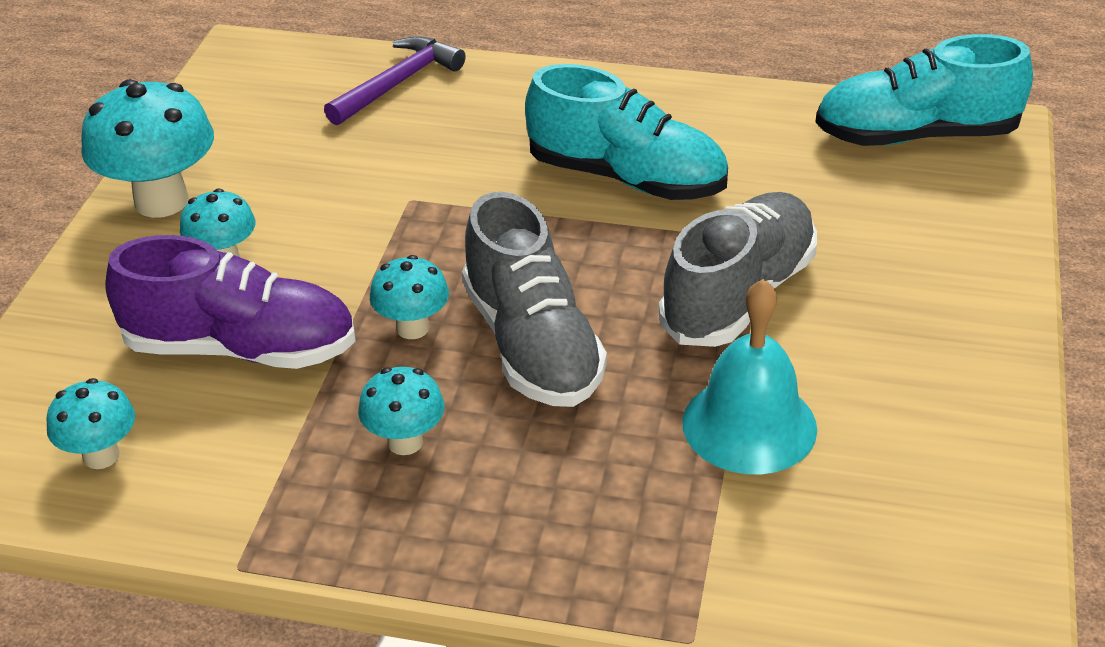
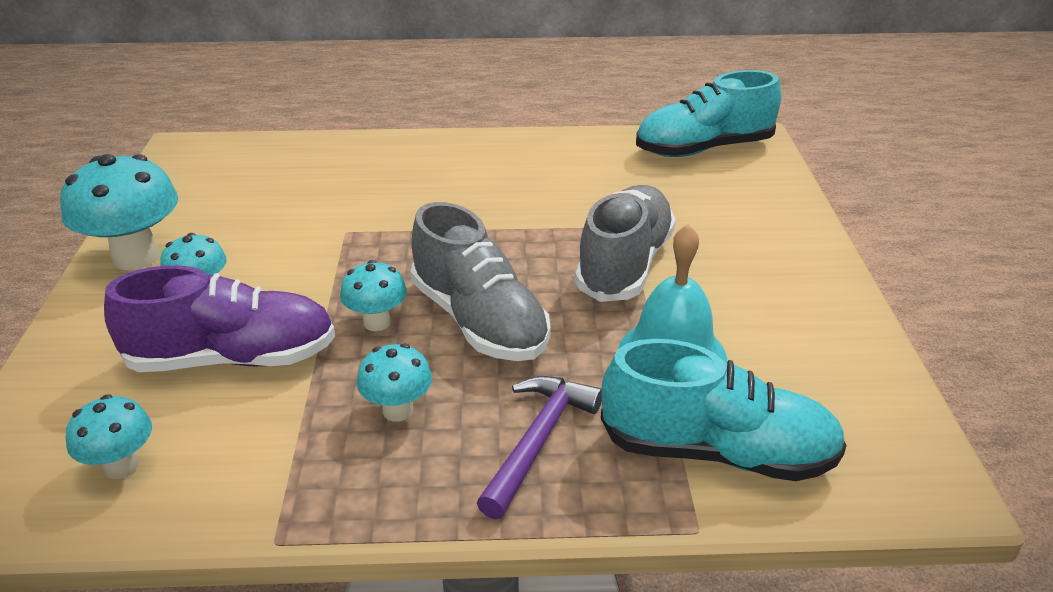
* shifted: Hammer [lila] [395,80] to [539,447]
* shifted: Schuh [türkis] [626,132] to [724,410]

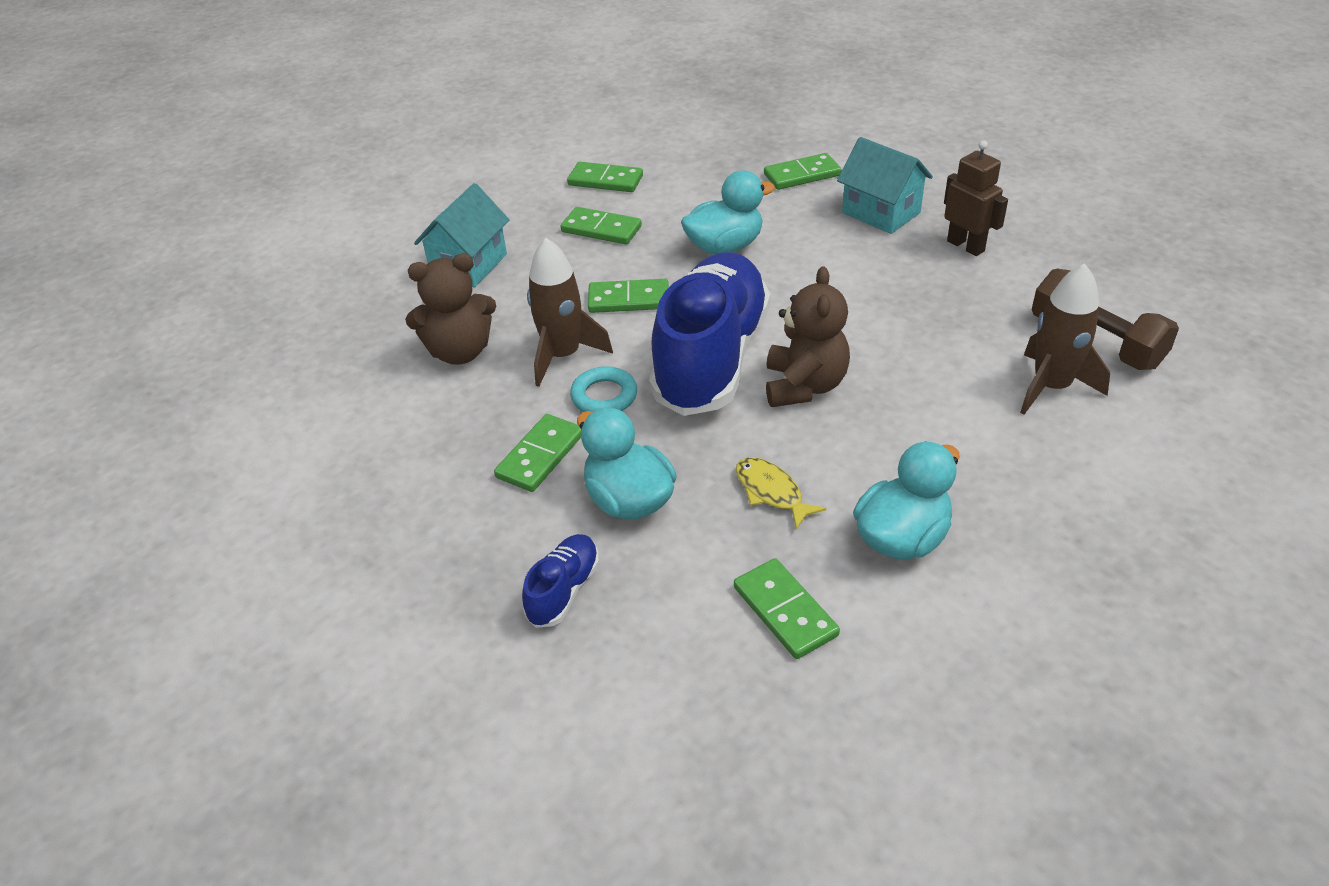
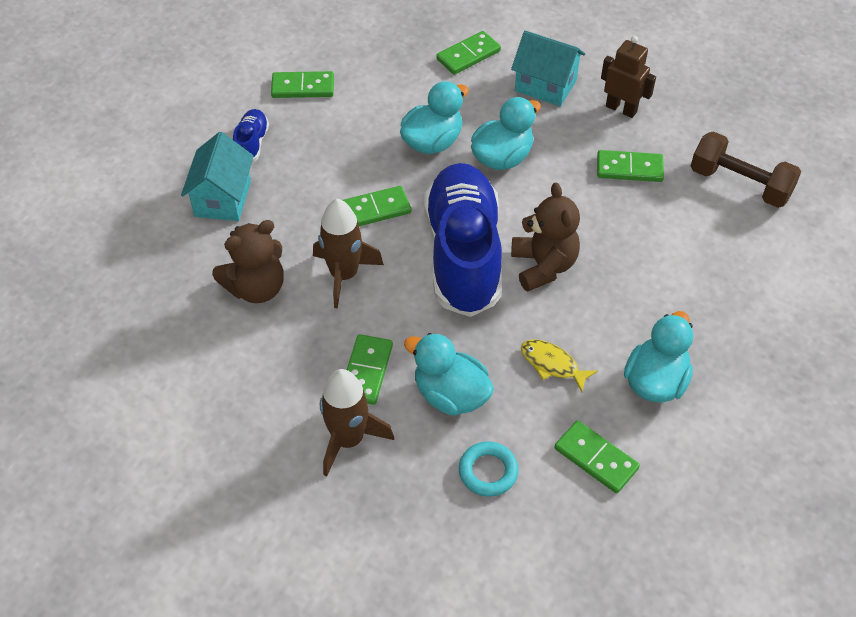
* shifted: Schuh [blau] [560,581] to [251,136]
* shifted: Rakete [braun] [1065,339] to [357,423]
* shifted: Ring [türkis] [603,389] to [489,469]
* new: Ente [türkis] [506,133]
* shifted: Dominostein [grün] [601,225] to [630,166]

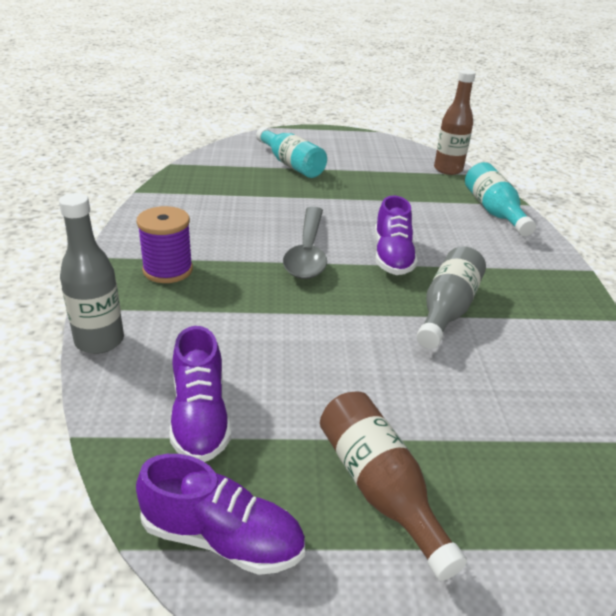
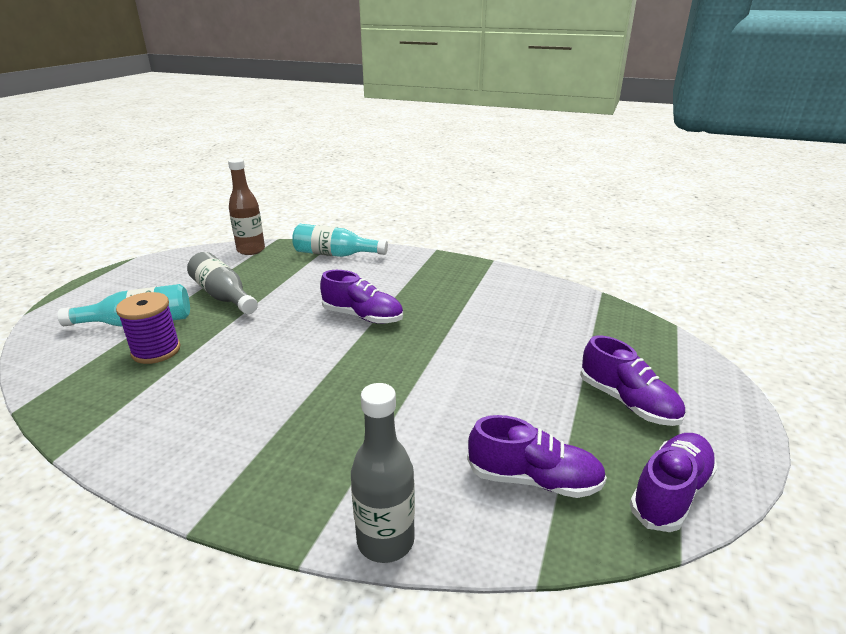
* shifted: Garnrolle [lila] [164,244] to [148,328]
* shifted: Flasche [grau] [451,297] to [222,283]
* swapped: Flasche [braun] [393,486] to Schuh [lila] [632,381]
* gone: Löffel [grau] [305,243]

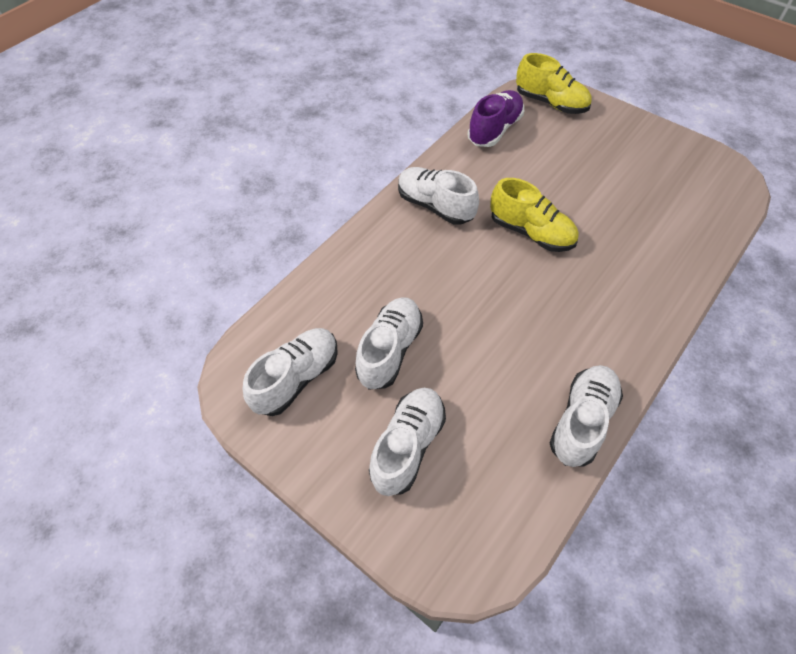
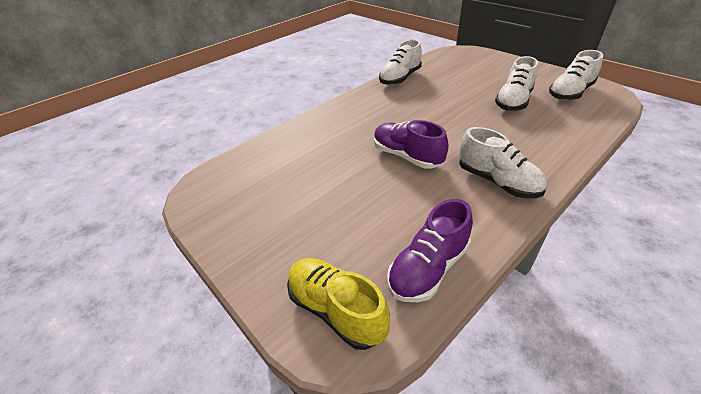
* repainted: Schuh [gelb] [534,215] to Schuh [lila] [411,144]
* gone: Schuh [weiß] [407,442]

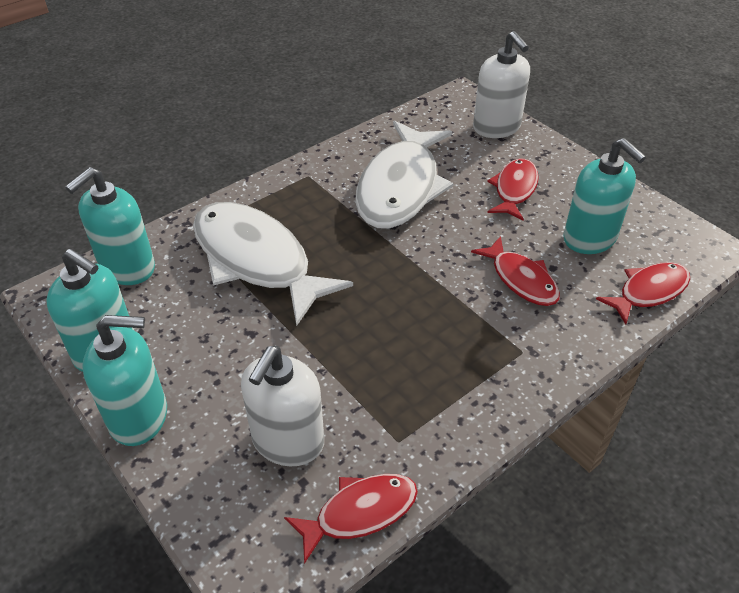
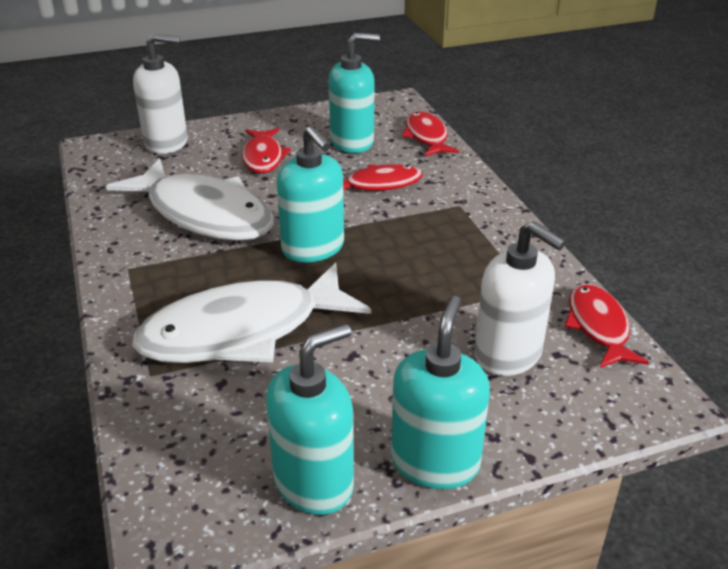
* rotated: Fisch [rot] [513,190] = [266,150] 135 degrees counterclockwise
* shifted: Seifenspender [türkis] [110,226] to [310,194]

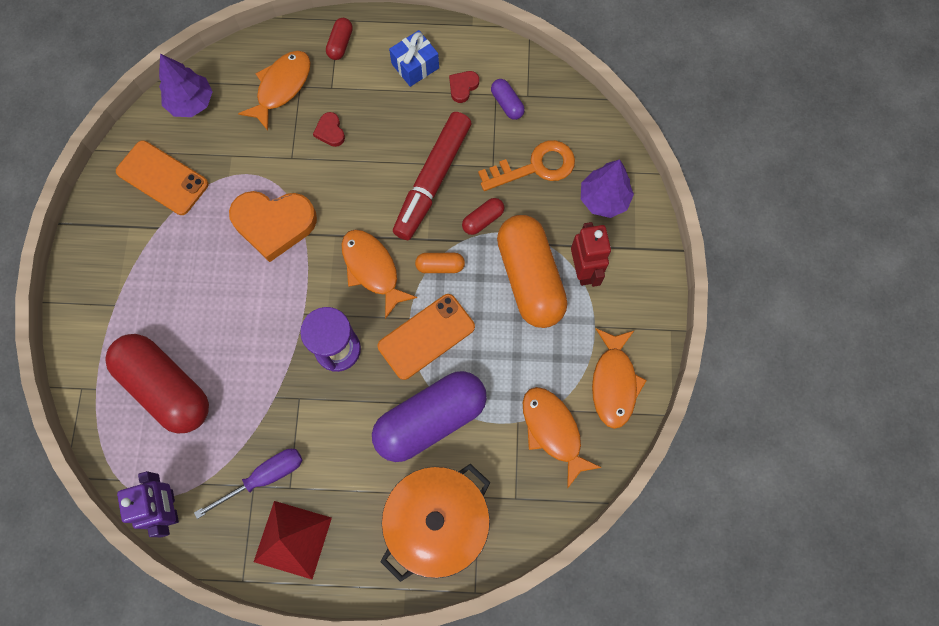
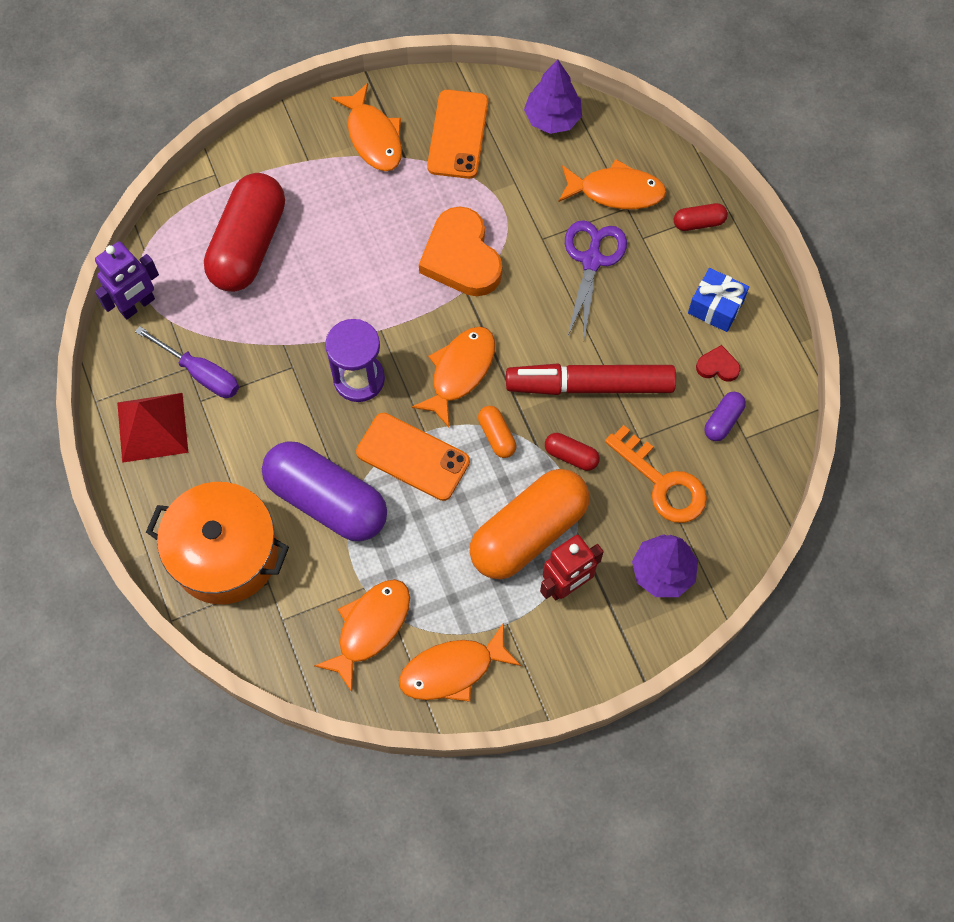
* new: Fisch [orange] [366,127]
* swapped: Herz [rot] [329,129] to Schere [lila] [596,279]

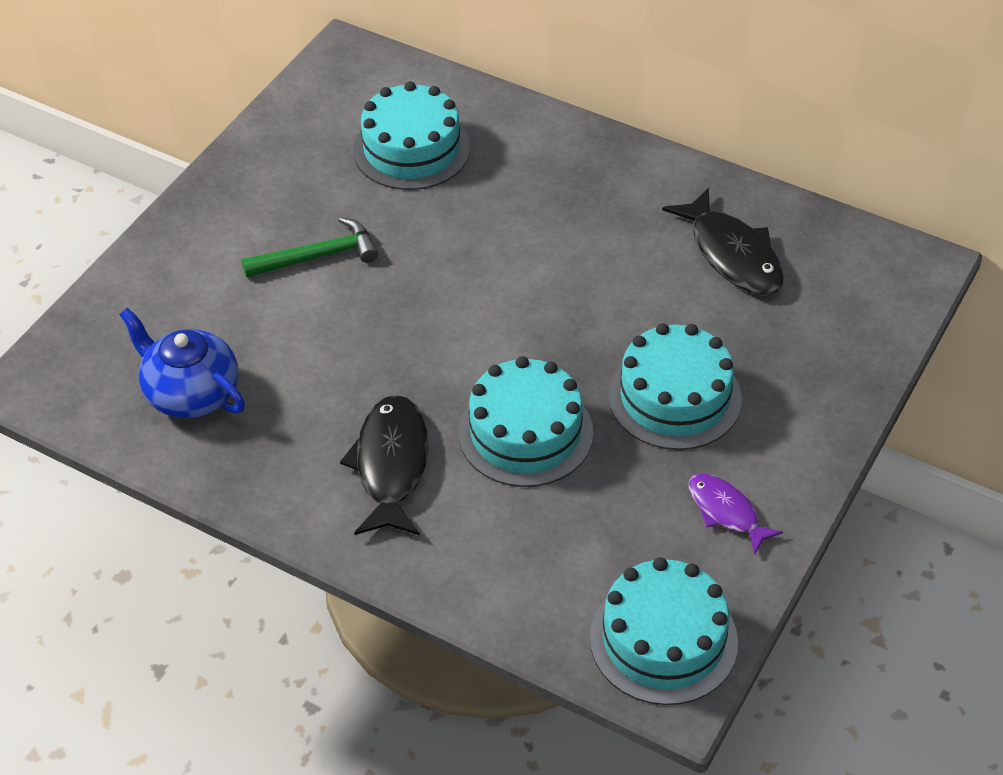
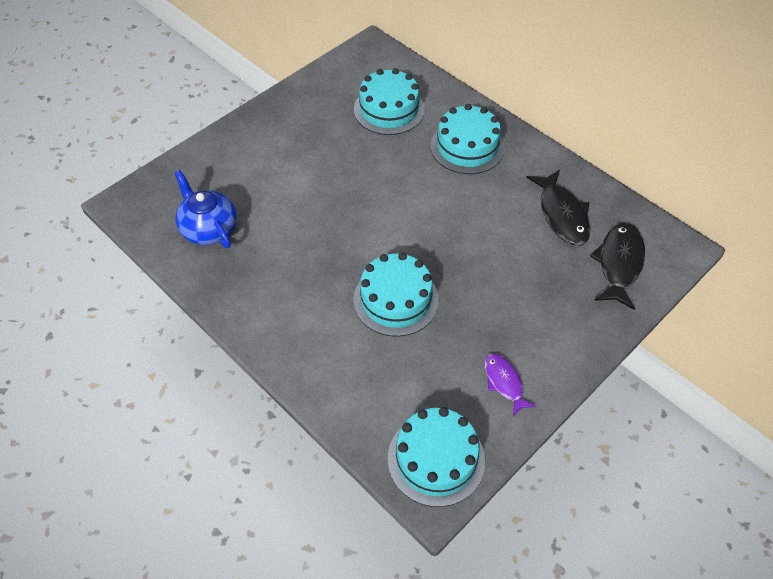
* shifted: Kuchen [türkis] [675,386] to [467,139]
* shifted: Fisch [schwarz] [384,465] to [617,266]
* gone: Hammer [grün] [310,247]

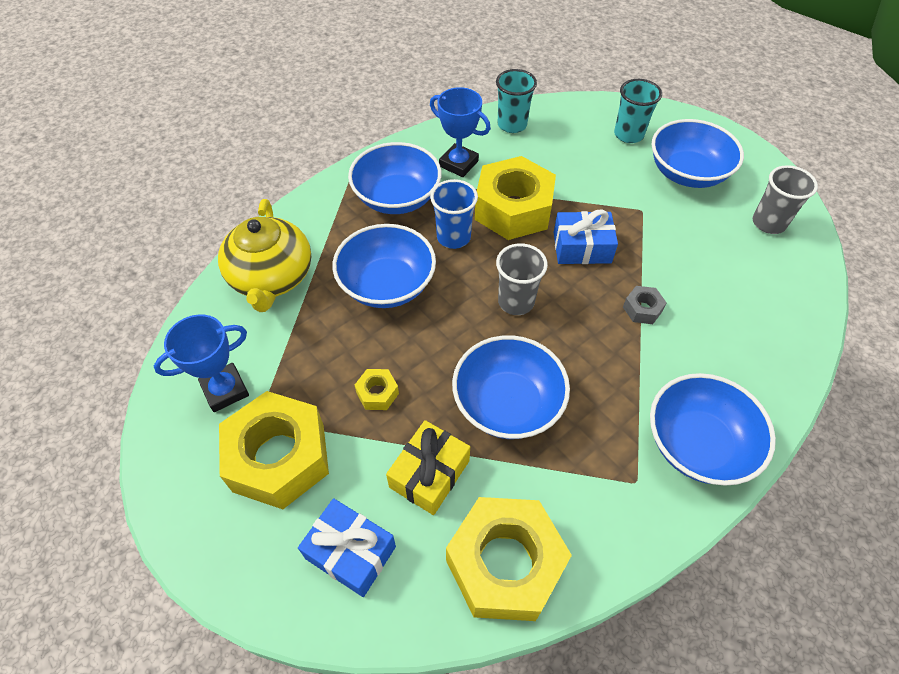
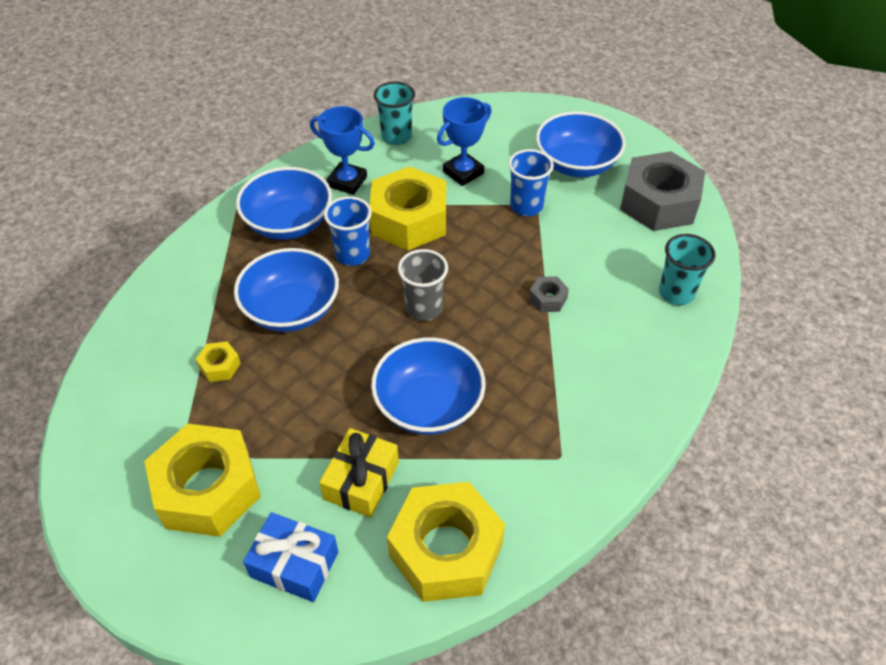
* shifted: Sechskantmutter [gelb] [377,389] to [218,361]
* shifted: Pokal [blau] [201,363] to [464,141]
* new: Becher [blau] [531,182]
* swapped: Becher [grau] [785,199] to Sechskantmutter [grau] [662,191]
* shifted: Becher [türkis] [638,111] to [687,269]
* gone: Teekanne [gelb] [264,255]
* gone: Geschenk [blau] [586,236]
* gone: Schüssel [blau] [713,429]

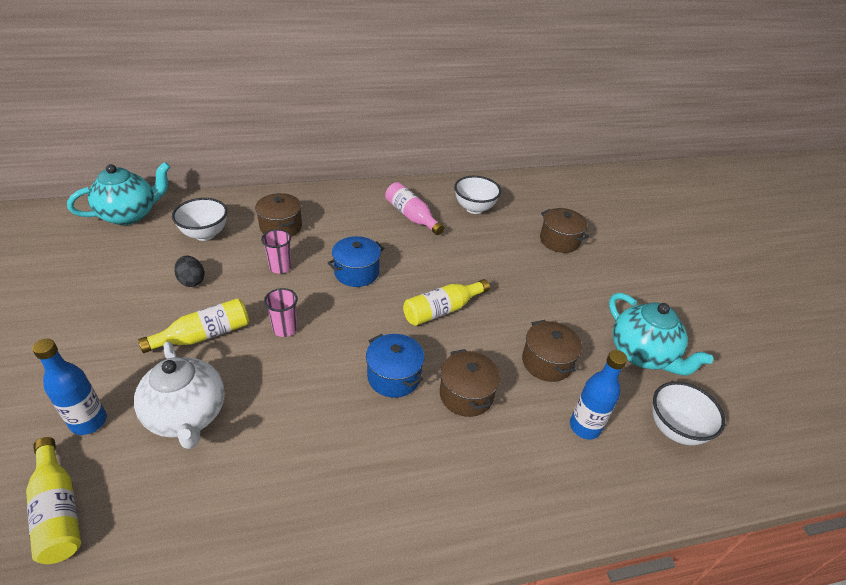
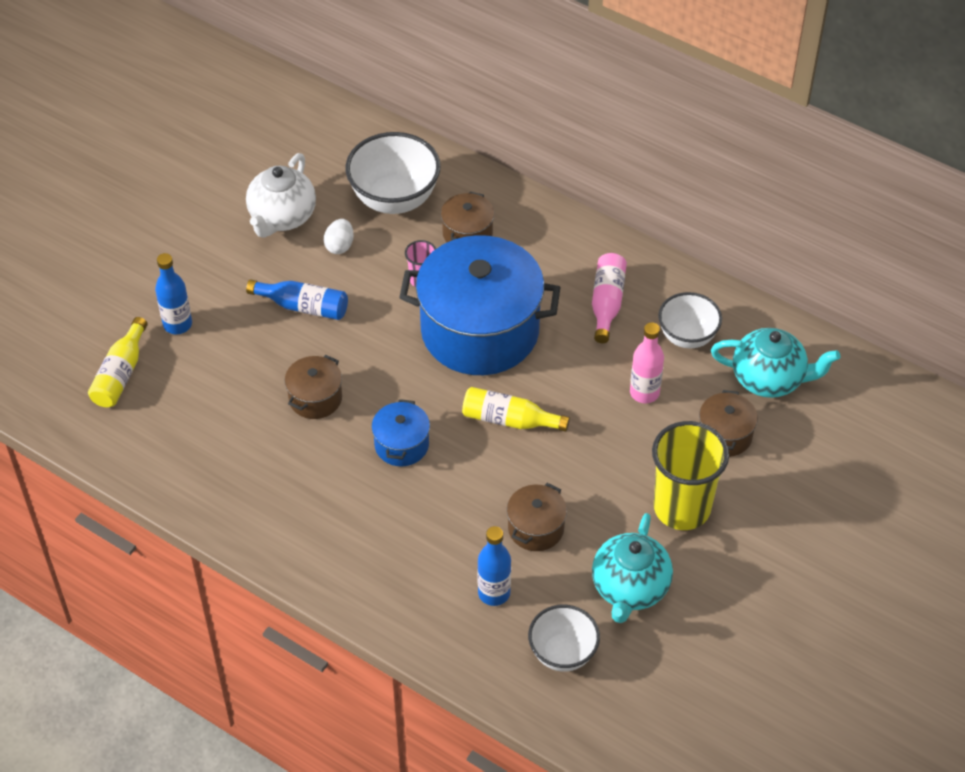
* shifted: Teekanne [weiß] [179,395] to [281,195]
* repainted: Flasche [gelb] [193,325] to Flasche [blau] [297,299]
* shifted: Kochtopf [braun] [470,383] to [313,387]
* repainted: Ei [schwarz] [189,271] to Ei [weiß] [339,236]
* scaled: Schüssel [weiß] [199,219] = [393,173] x1.57
* scaled: Kochtopf [blau] [356,261] = [480,305] x2.27
* new: Flasche [rosa] [647,362]
* new: Becher [gelb] [690,475]
* shifted: Teekanne [türkis] [118,193] to [776,363]
* gone: Becher [rosa] [281,312]

